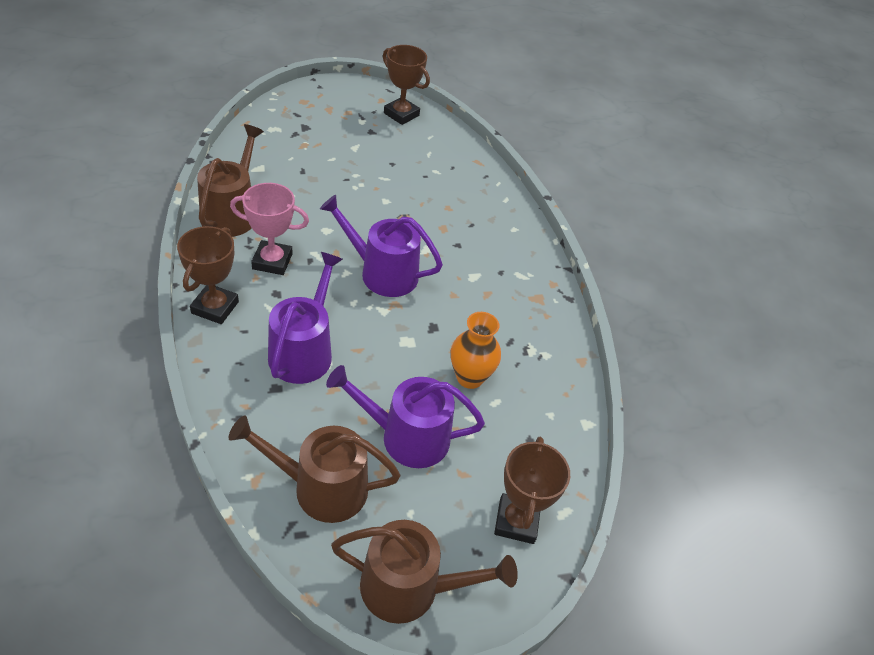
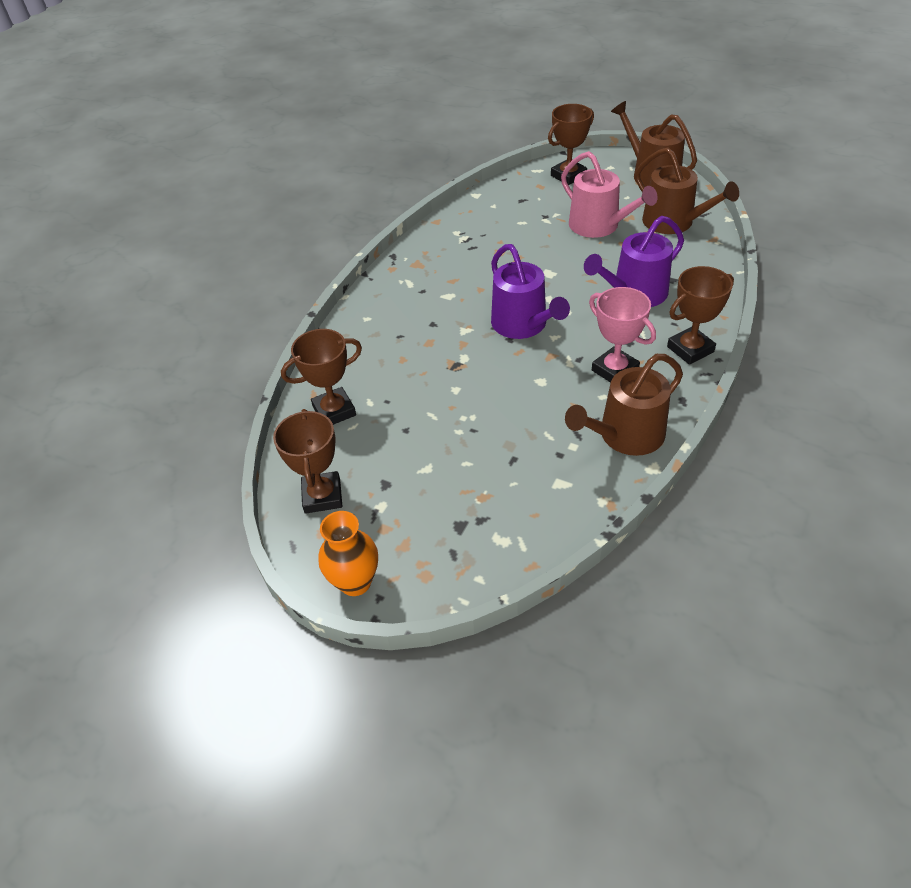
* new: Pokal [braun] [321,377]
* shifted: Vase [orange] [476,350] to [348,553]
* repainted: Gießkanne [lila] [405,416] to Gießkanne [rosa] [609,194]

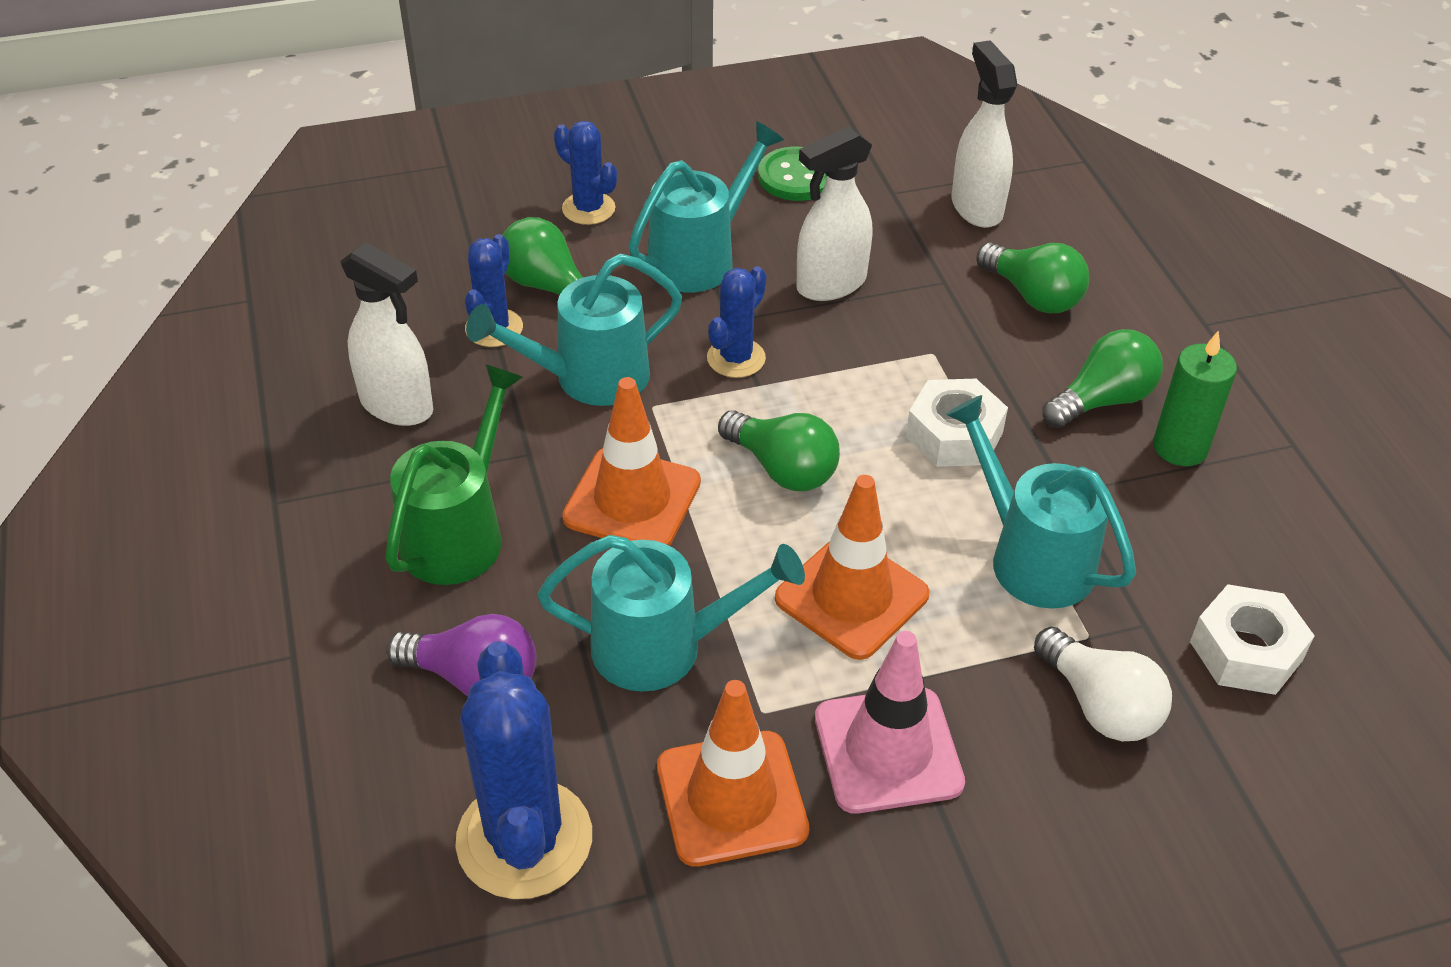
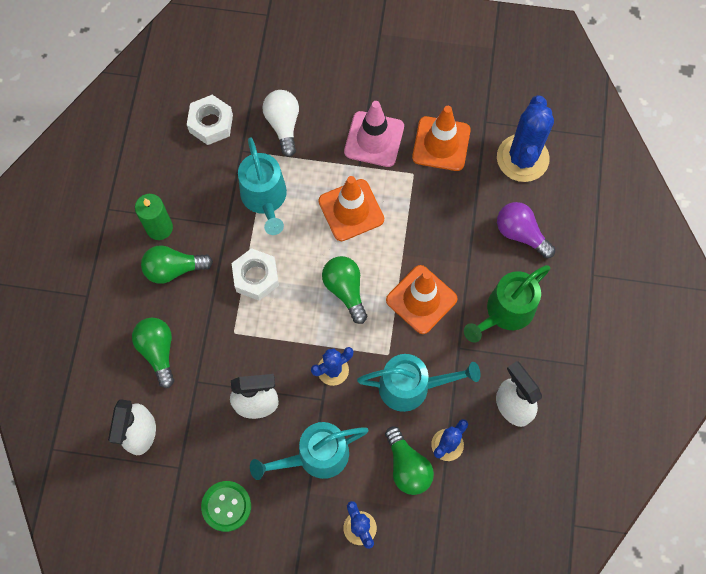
* gone: Gießkanne [türkis] [671,613]

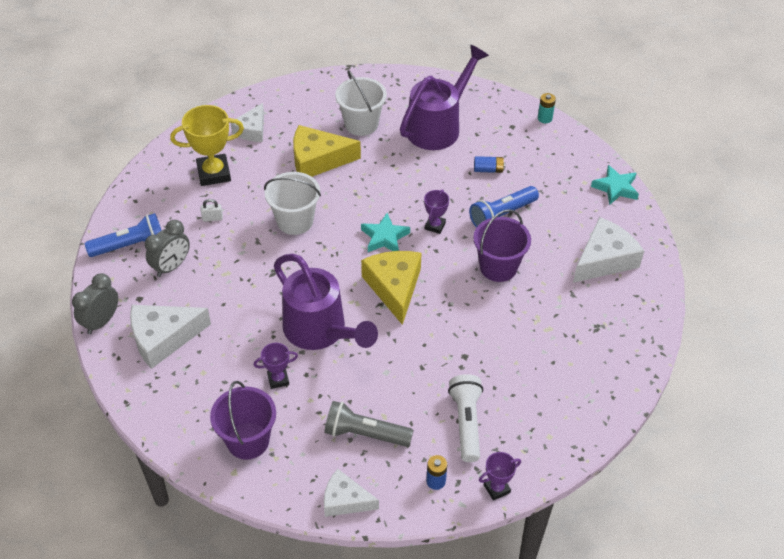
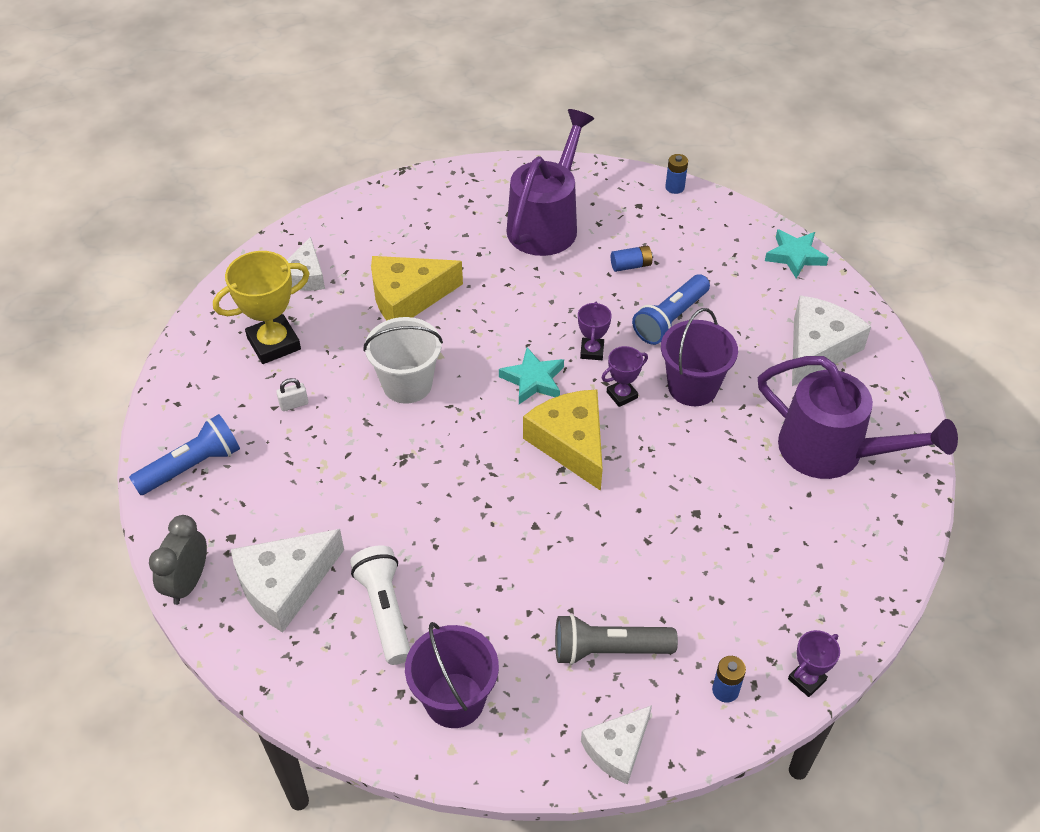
* shifted: Taschenlampe [weiß] [465,418] to [380,605]
* rotated: Käse [weiß] [351,493] = [616,745] 45 degrees counterclockwise
* shifted: Pokal [lila] [276,366] to [624,376]
* repainted: Batterie [türkis] [547,108] to Batterie [blau] [676,174]
* shifted: Gießkanne [lila] [326,302] to [858,417]
* gone: Wecker [grau] [167,248]
* gone: Eimer [weiß] [361,103]

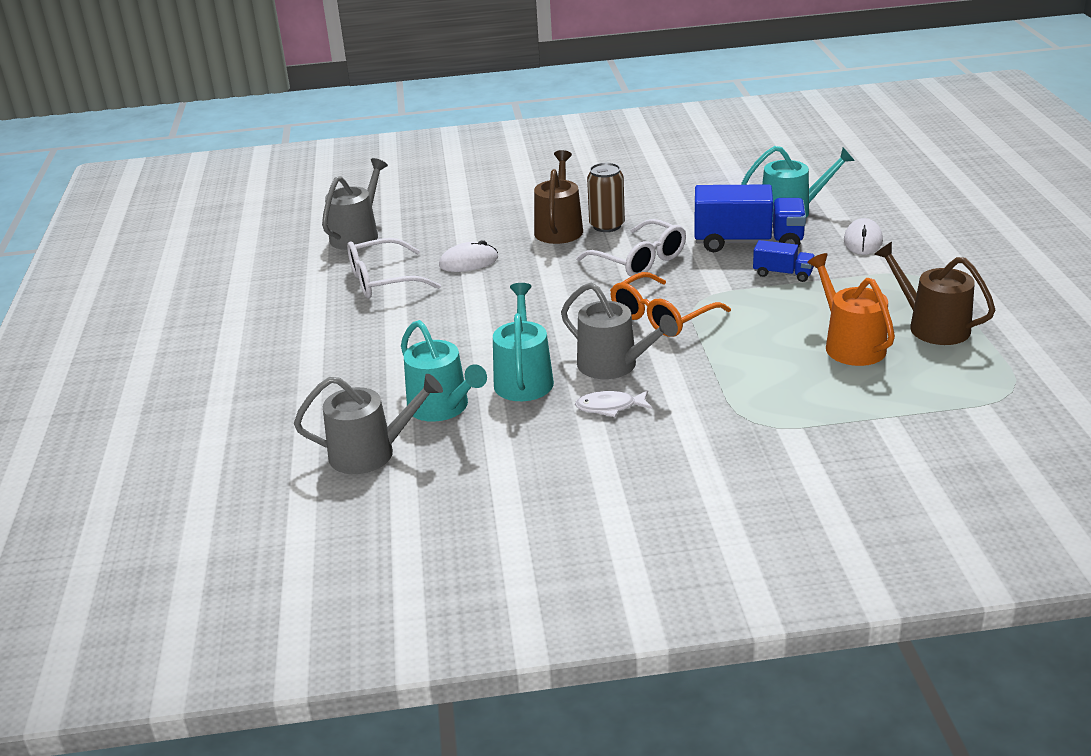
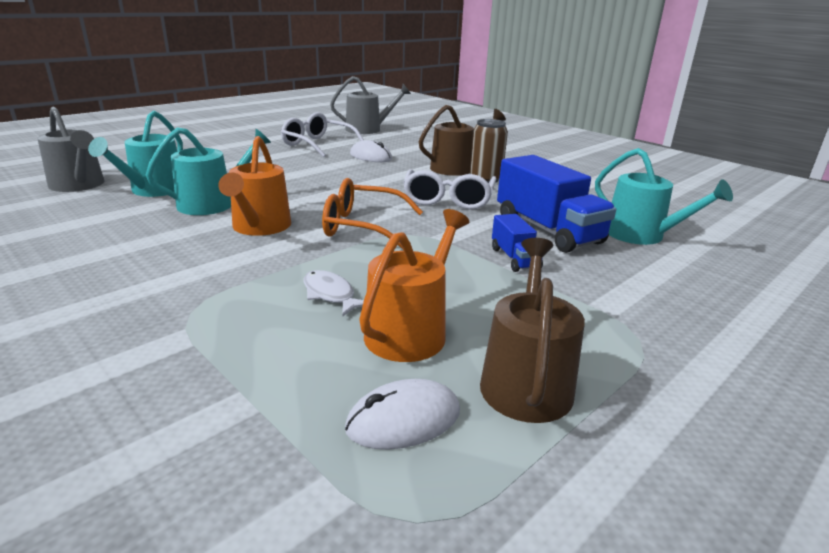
* repainted: Gießkanne [grau] [619,330] to Gießkanne [orange] [254,186]
* shifted: Fisch [weiß] [613,403] to [333,293]
* shifted: Computermaus [weiß] [863,236] to [402,414]

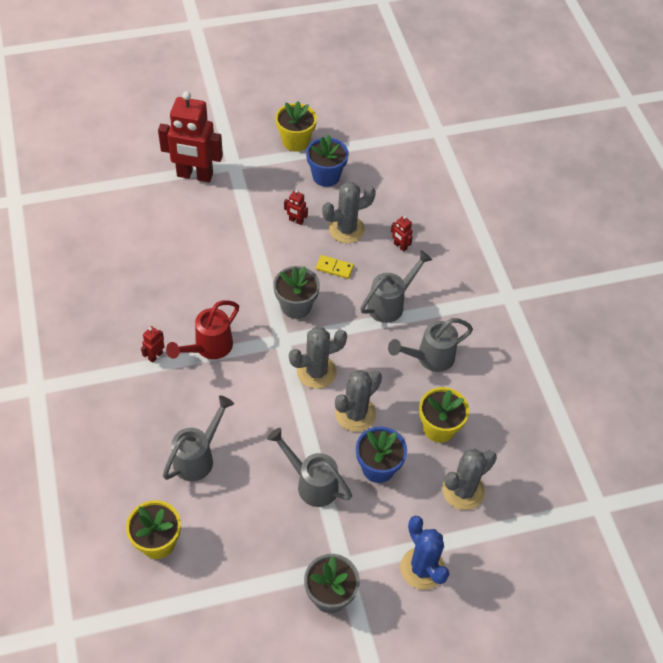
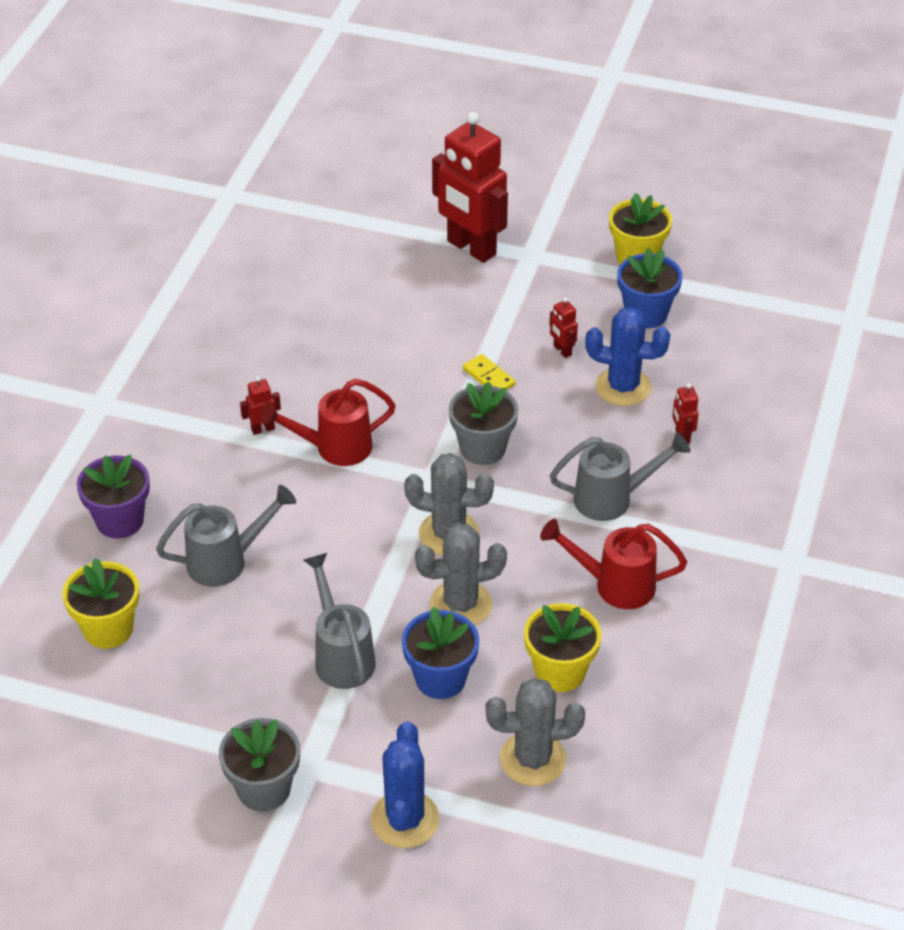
* new: Blumentopf [lila] [113,496]
* shifted: Dominostein [gelb] [335,267] to [489,372]
* repainted: Gießkanne [grau] [430,345] to Gießkanne [rot] [613,564]
* repainted: Kaktus [grau] [349,212] to Kaktus [blau] [628,356]

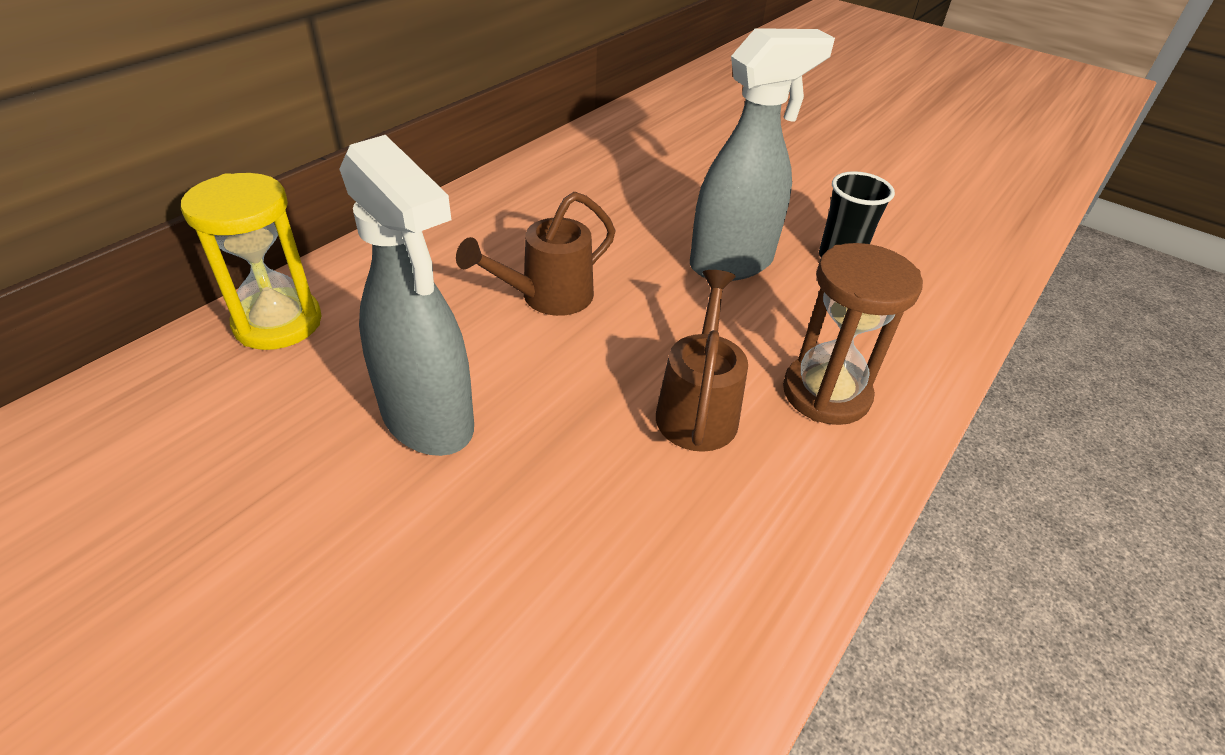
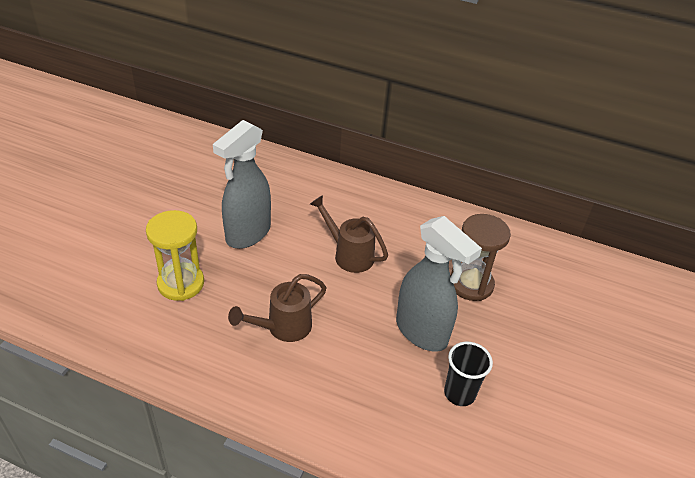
* shifted: Sanduhr [gelb] [251,261] to [175,255]
* rotated: Gießkanne [braun] [702,361] = [277,308] 150 degrees clockwise
* shifted: Sanduhr [braun] [853,334] to [481,257]

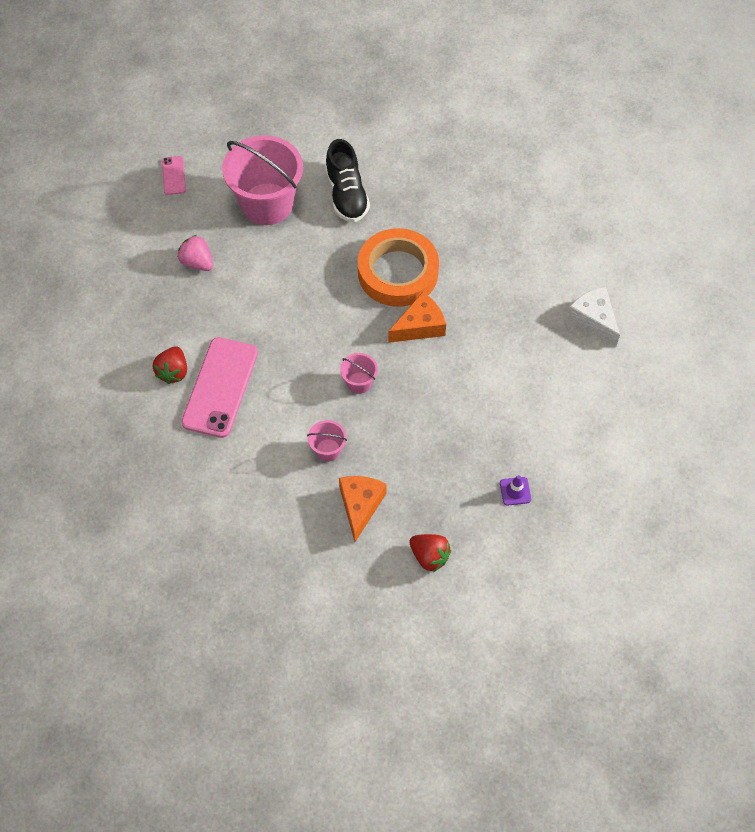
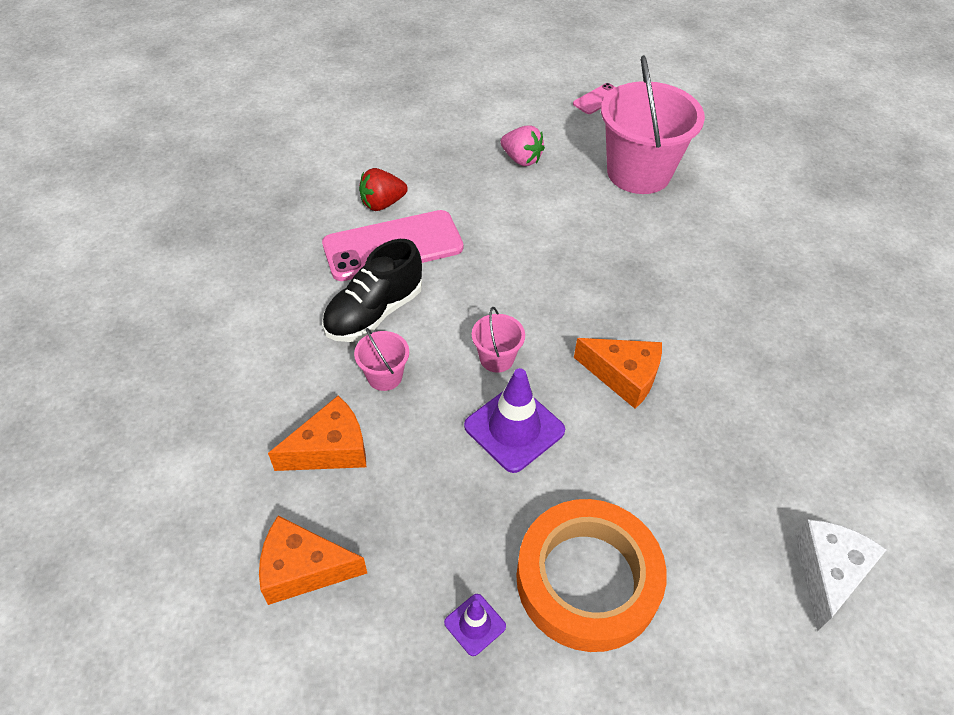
* swapped: Erdbeere [rot] [430,553] to Käse [orange] [313,560]
* shifted: Schuh [schwarz] [347,180] to [372,290]
* new: Leitkegel [lila] [514,420]
* rotated: Erdbeere [rosa] [195,253] = [522,146] 120 degrees clockwise
* shifted: Klebeband [orange] [398,267] to [591,575]

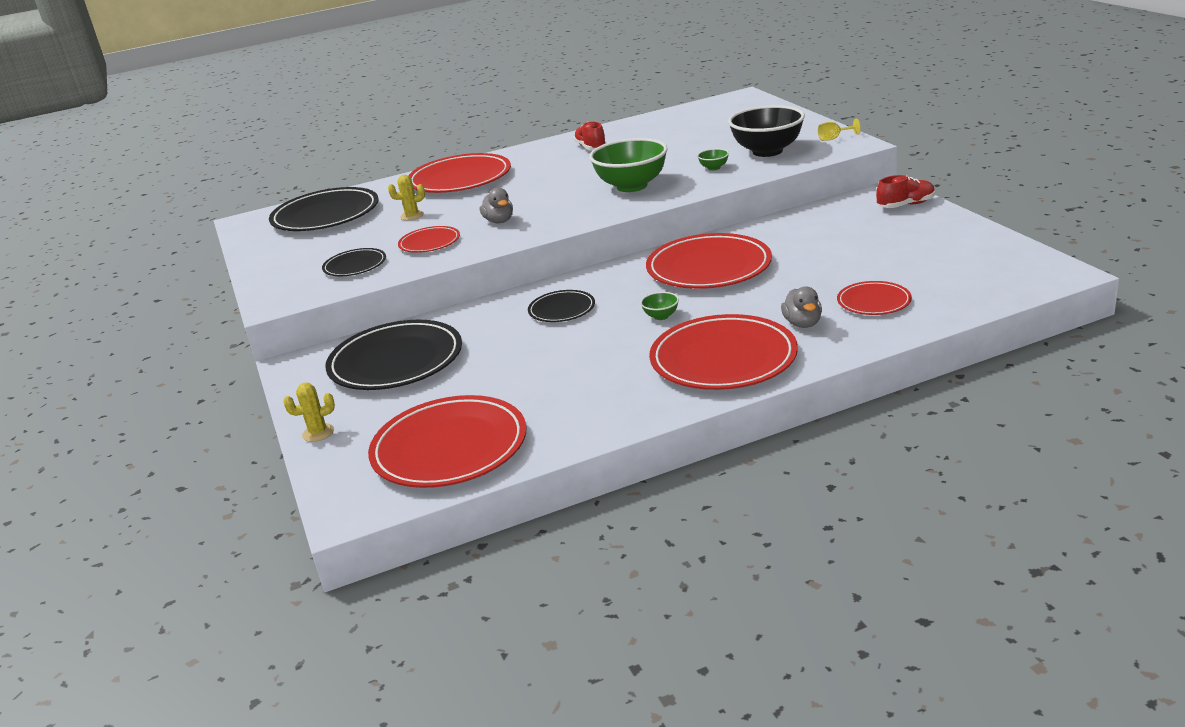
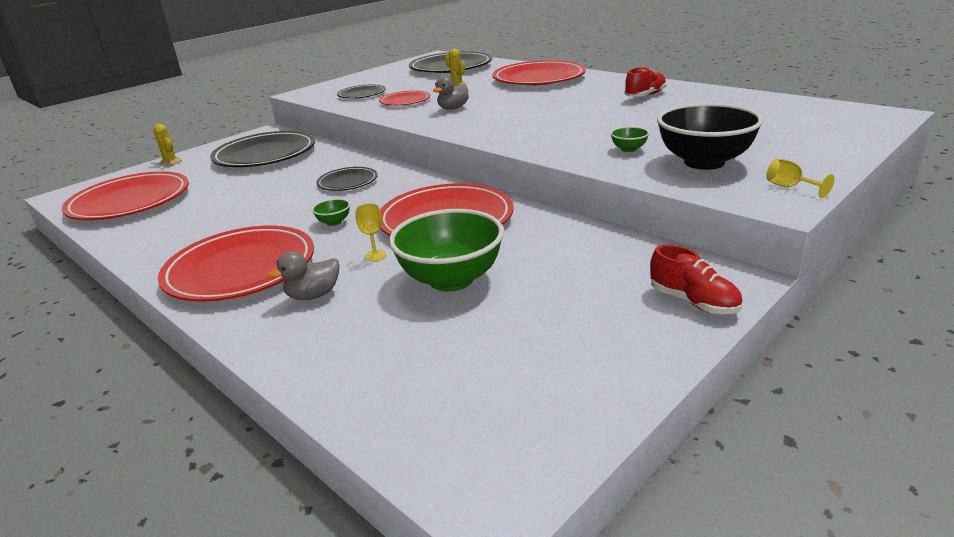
* new: Kelch [gelb] [370,232]
* shifted: Schüssel [grün] [628,165] to [446,250]
* gone: Teller [rot] [874,298]

